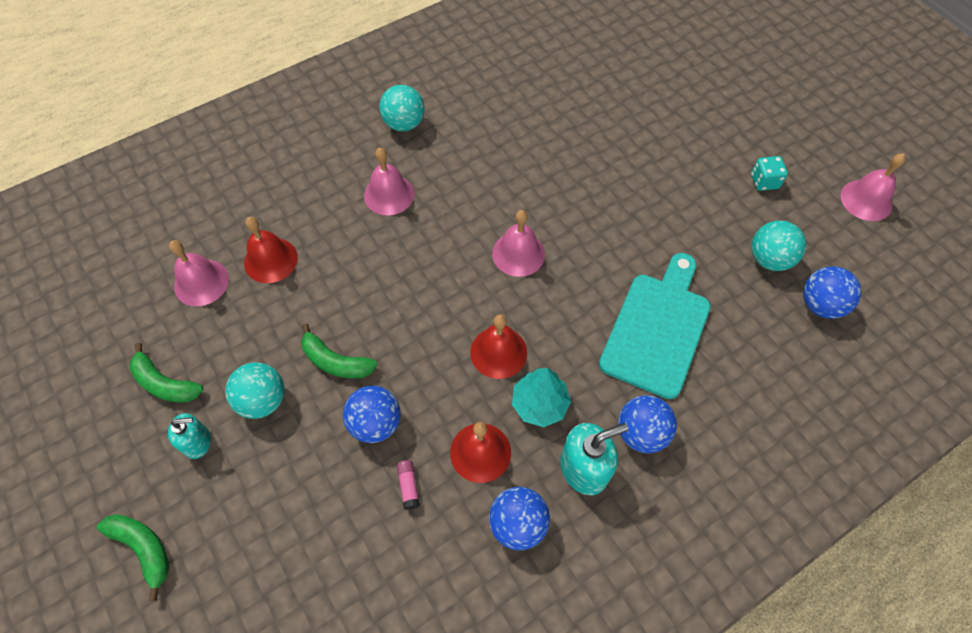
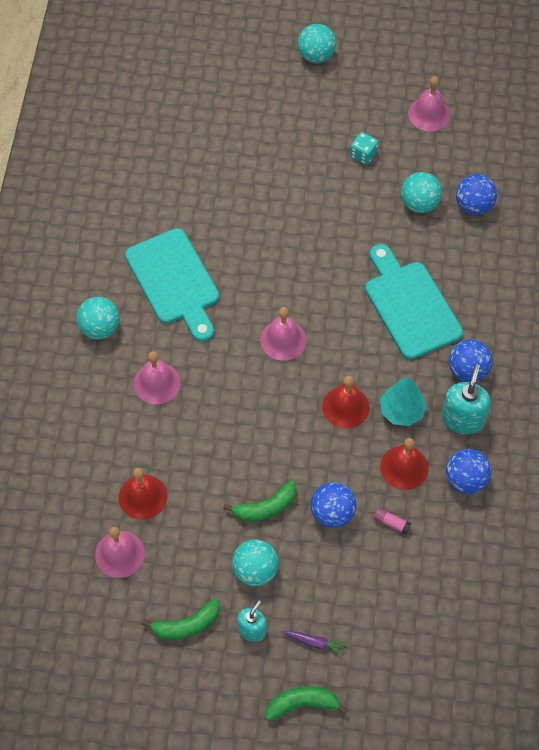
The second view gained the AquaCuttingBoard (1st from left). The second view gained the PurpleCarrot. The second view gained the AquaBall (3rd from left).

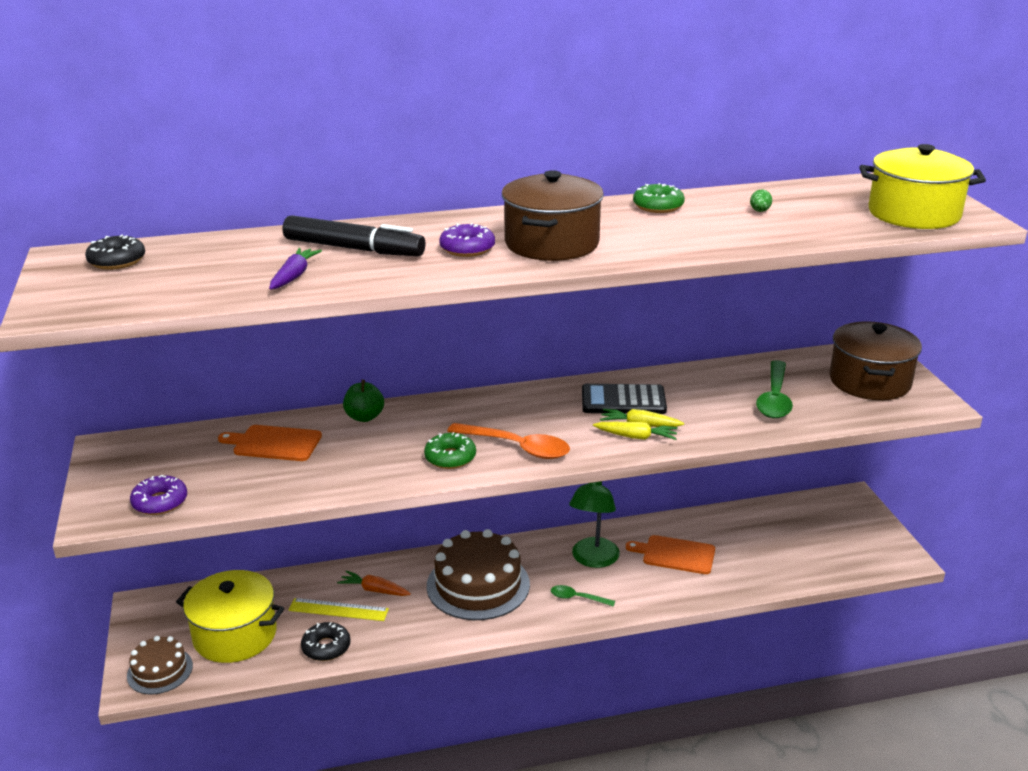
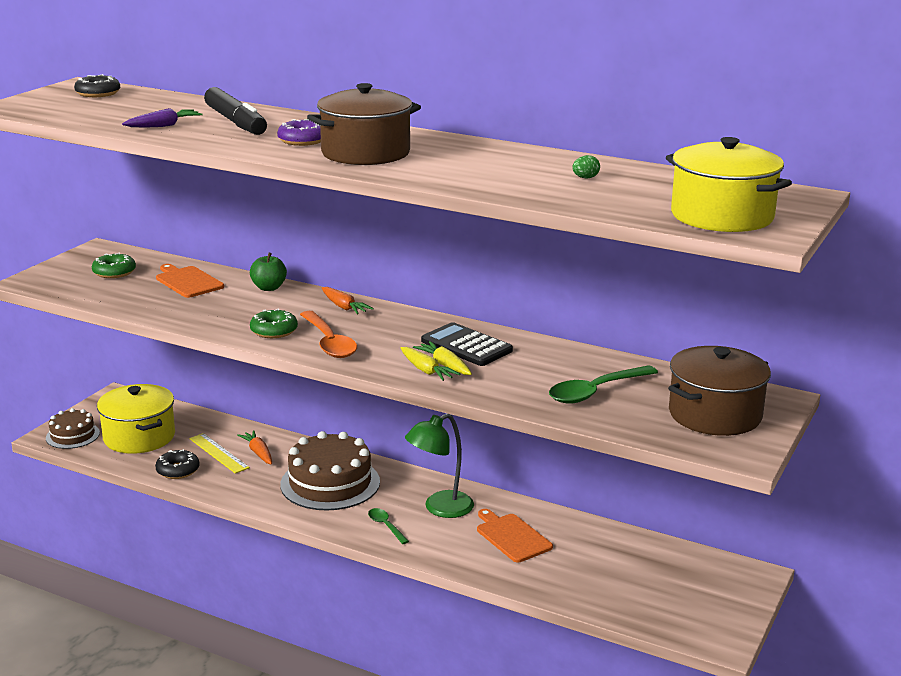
The second view lost the PurpleDonut (1st from left). The EmeraldDonut (2nd from left in the first image) ended up elsewhere. The second view gained the OrangeColouredCarrot (2nd from left).

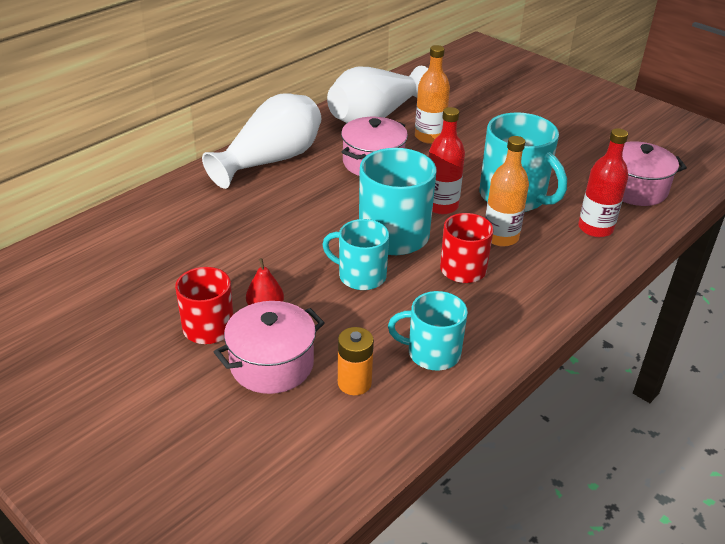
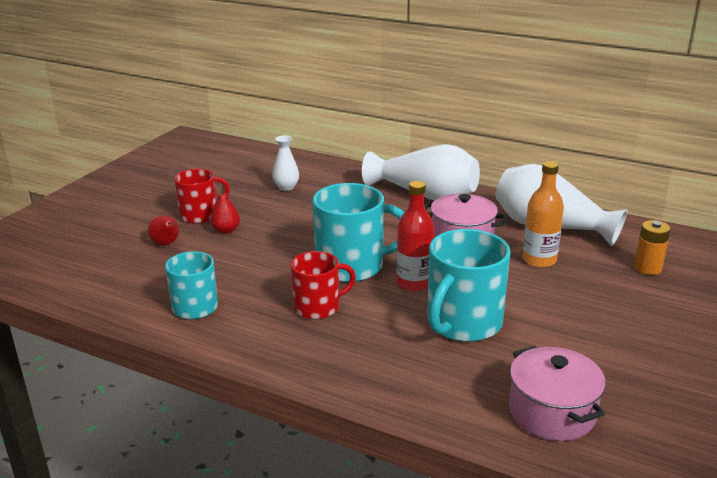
Where the PinkCookingPot (1st from left) stood, the ScarletPear (1st from left) came to stand. The second view lost the AquaMug (1st from left). The OrangeColouredAaBattery ended up elsewhere. The second view lost the OrangeColouredFlask (2nd from left). The second view lost the ScarletFlask (2nd from left). The second view gained the WhiteFlowerVase (1st from left).

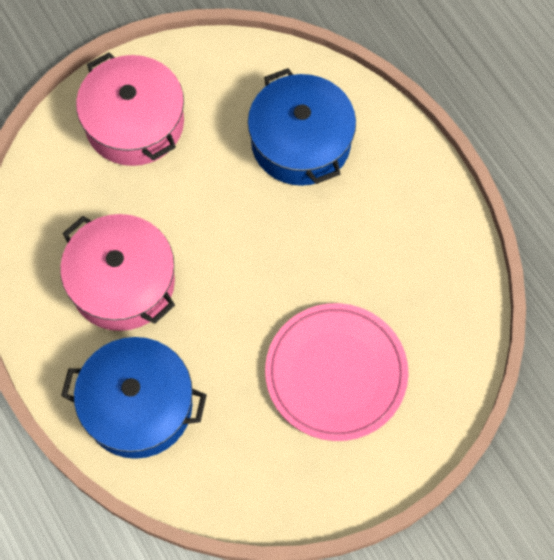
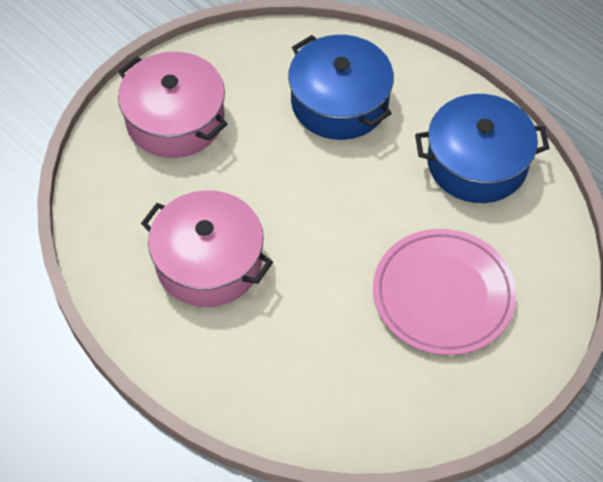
The CobaltCookingPot (1st from left in the first image) ended up elsewhere.

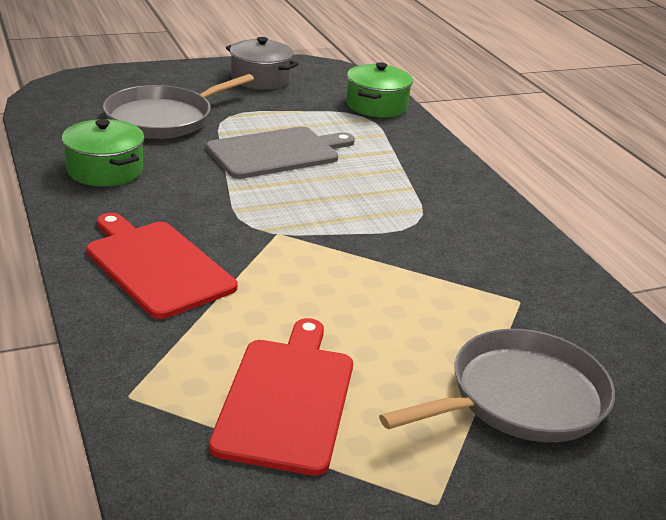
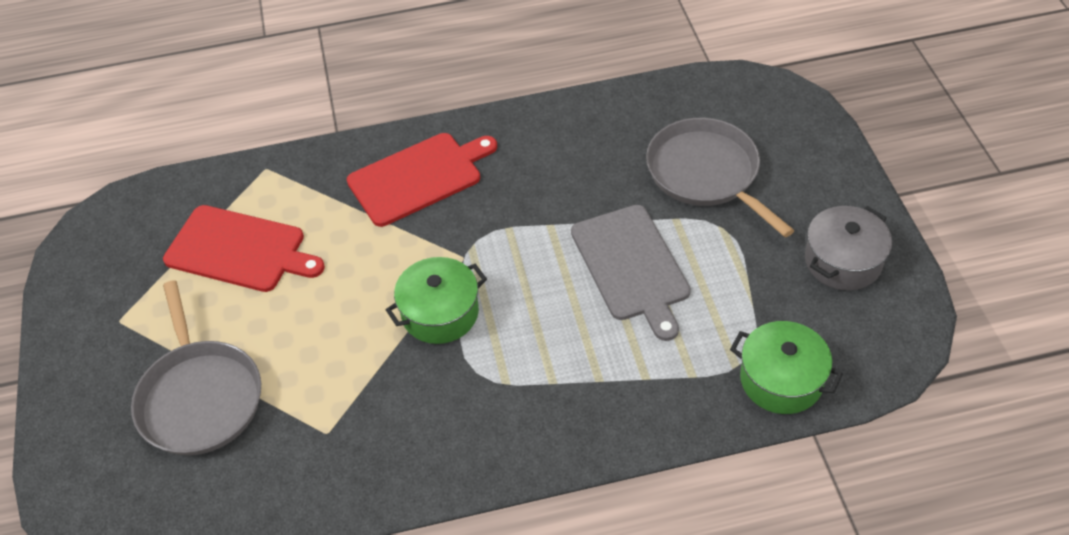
The EmeraldCookingPot (1st from left) ended up elsewhere.

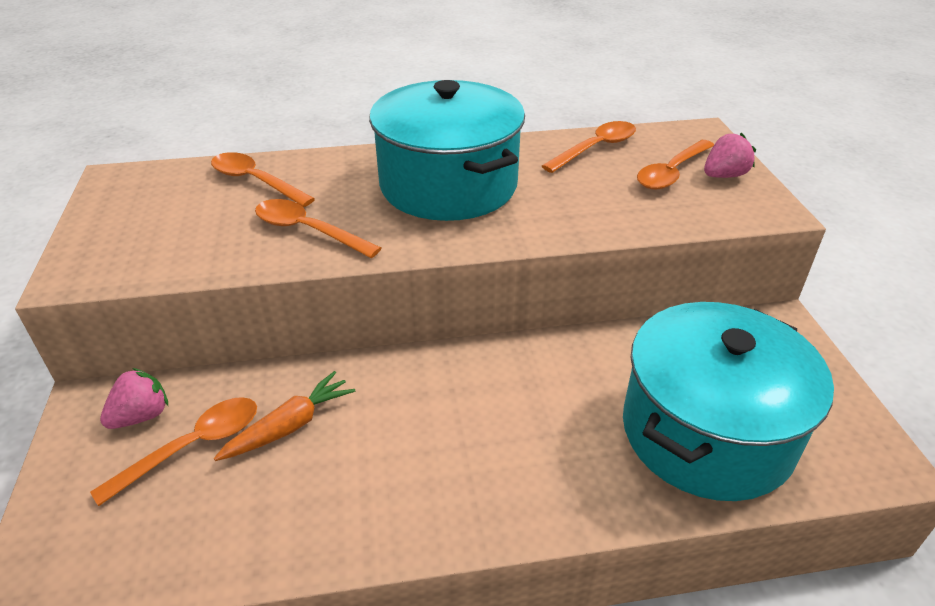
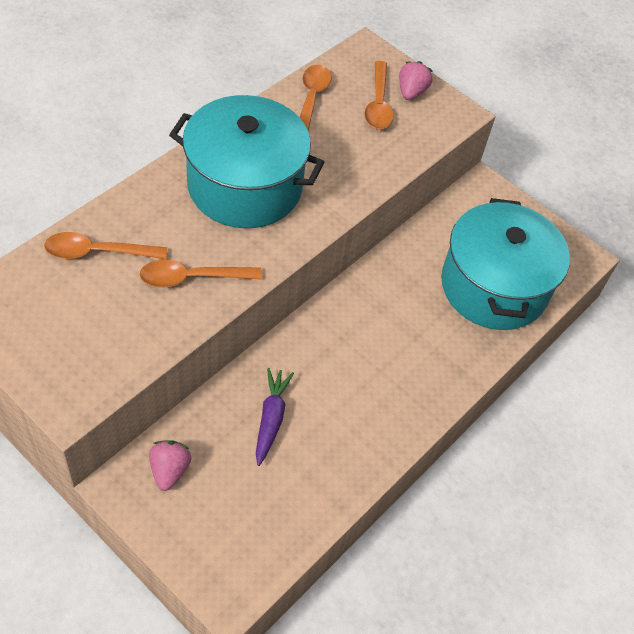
The second view lost the OrangeColouredTablespoon (1st from left). What was the OrangeColouredCarrot turned into the PurpleCarrot.

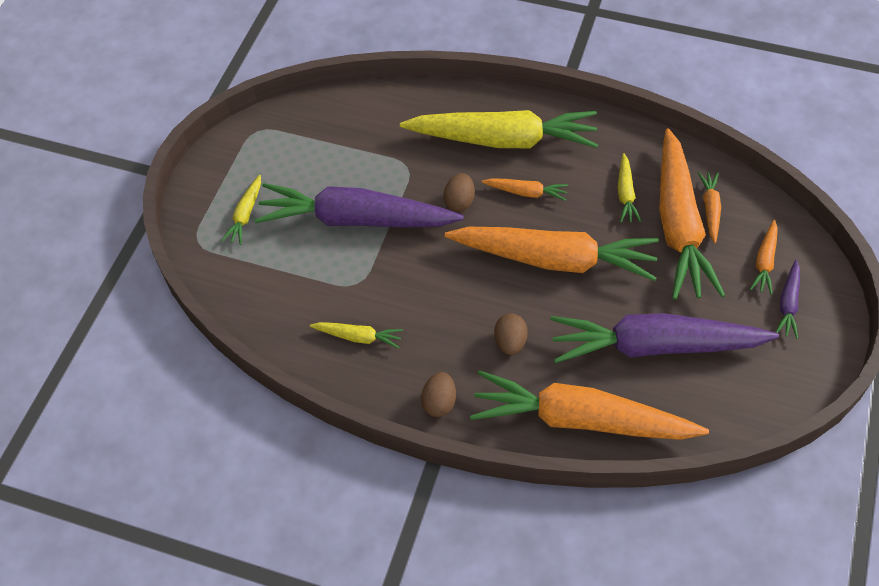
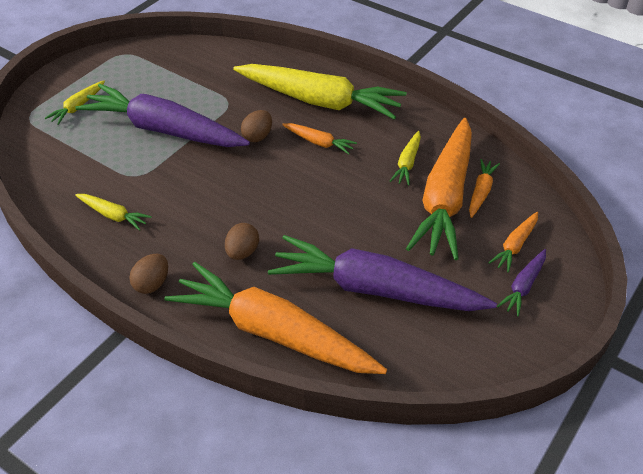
The second view lost the OrangeColouredCarrot (2nd from left).

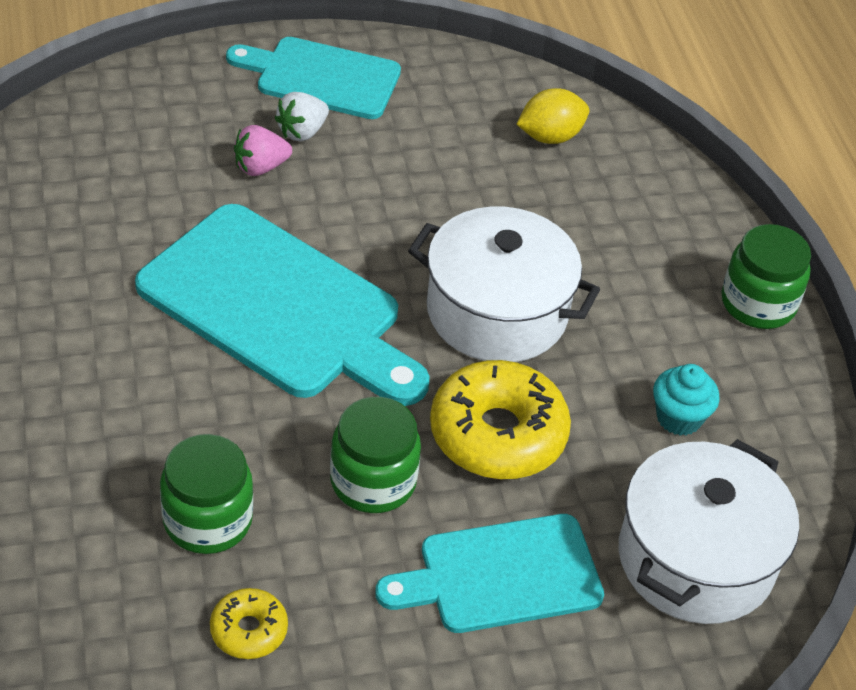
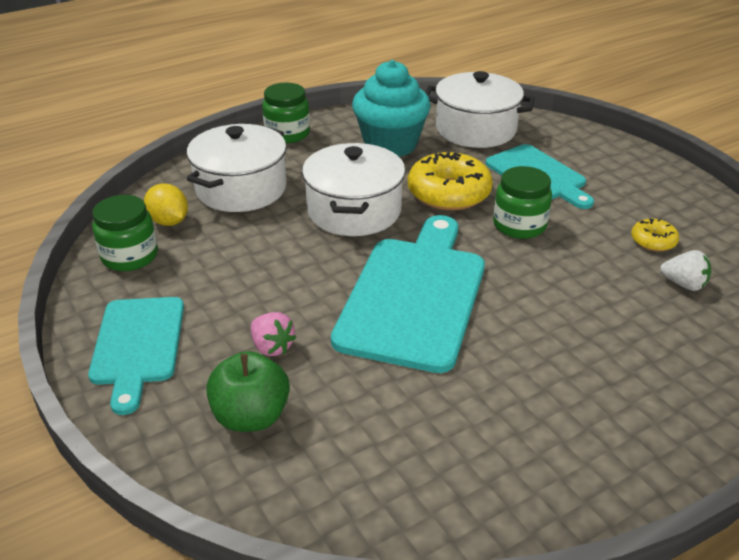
The EmeraldJar (1st from left) ended up elsewhere. The WhiteStrawberry ended up elsewhere. The size of the AquaFairyCake changed by a factor of 2.07. The second view gained the WhiteCookingPot (1st from left). The second view gained the EmeraldApple.

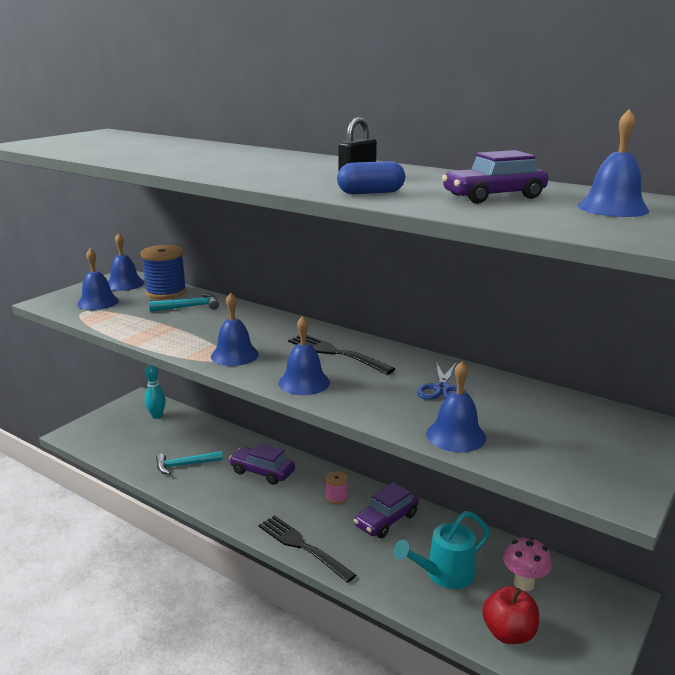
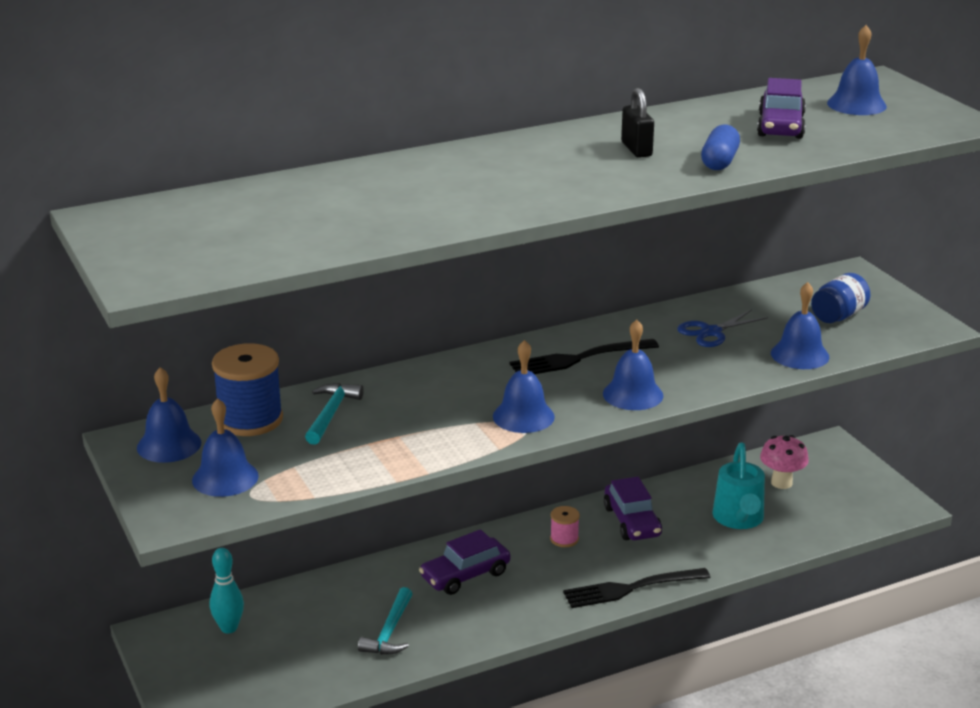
The CobaltScissors ended up facing another way, 105 degrees clockwise from before. The second view lost the ScarletApple. The second view gained the CobaltJar.

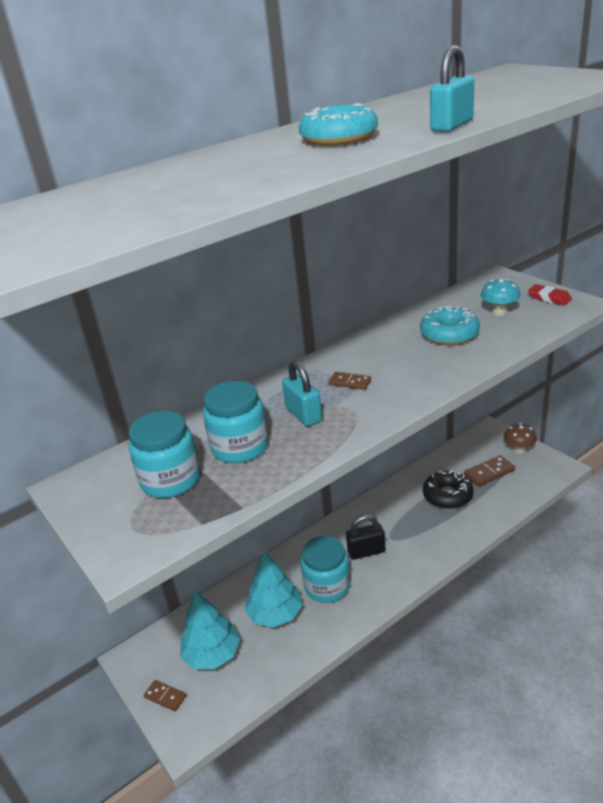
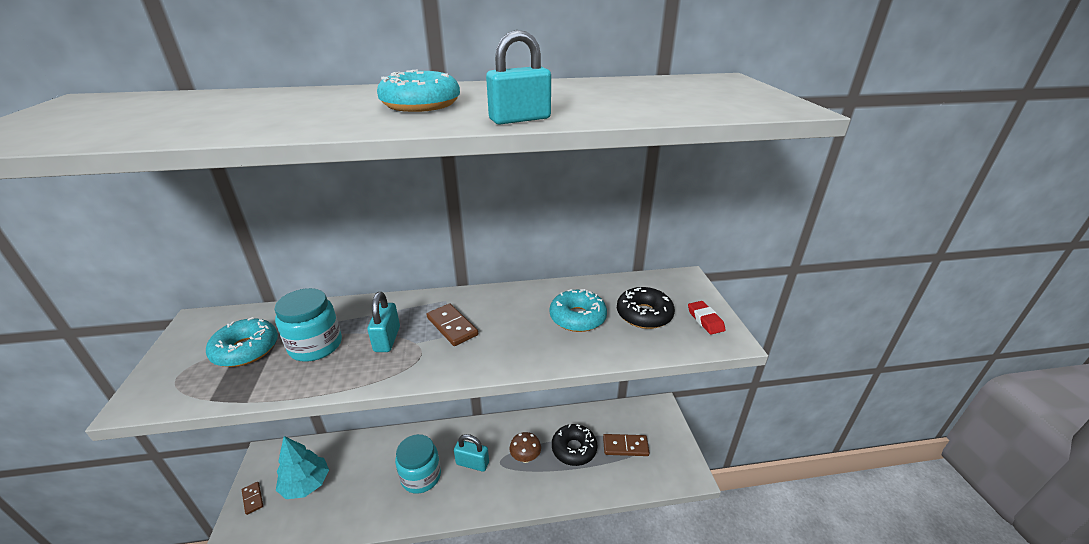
Where the AquaJar (1st from left) stood, the AquaDonut (1st from left) came to stand. The second view lost the AquaFirTree (2nd from left). The size of the DarkBrownDominoTile (2nd from left) changed by a factor of 1.56. What was the JetBlackSmallLock turned into the AquaSmallLock (2nd from left). Where the AquaFungus stood, the JetBlackDonut (2nd from left) came to stand. The DarkBrownFungus ended up elsewhere.

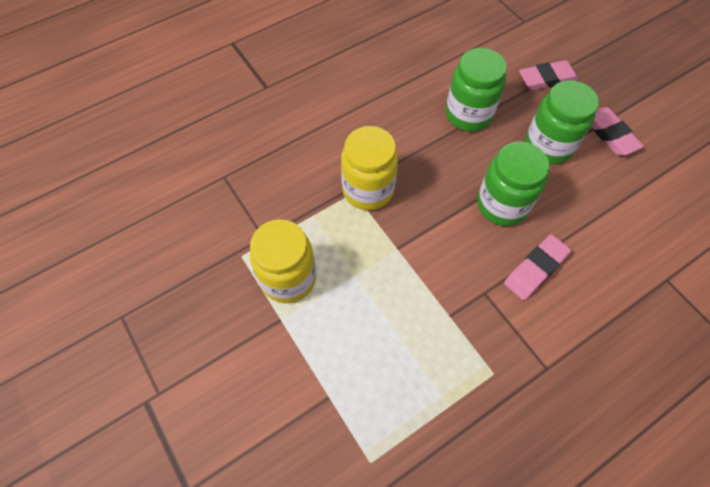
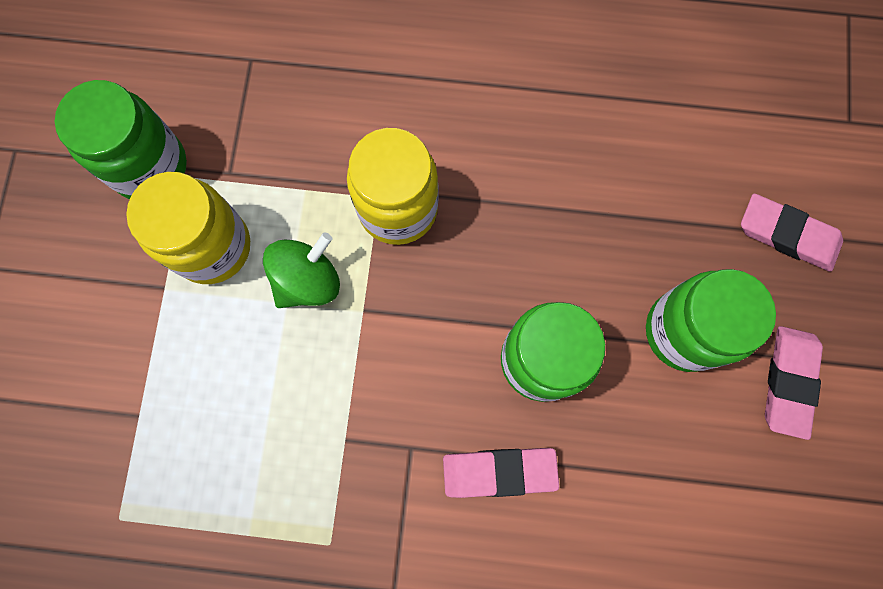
The EmeraldJar (1st from left) ended up elsewhere. The second view gained the EmeraldWhirligig.

